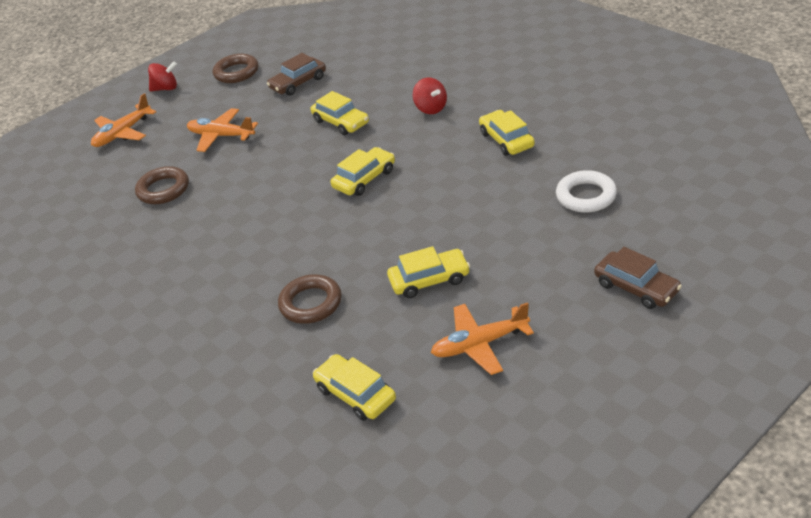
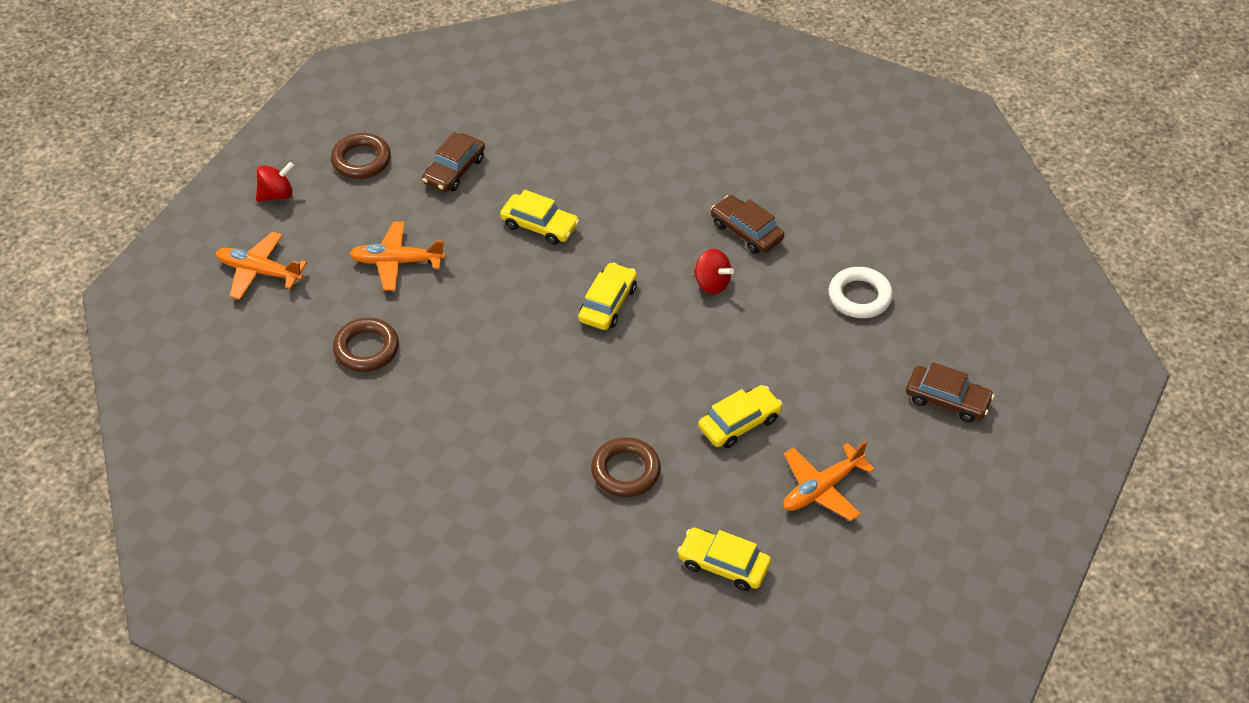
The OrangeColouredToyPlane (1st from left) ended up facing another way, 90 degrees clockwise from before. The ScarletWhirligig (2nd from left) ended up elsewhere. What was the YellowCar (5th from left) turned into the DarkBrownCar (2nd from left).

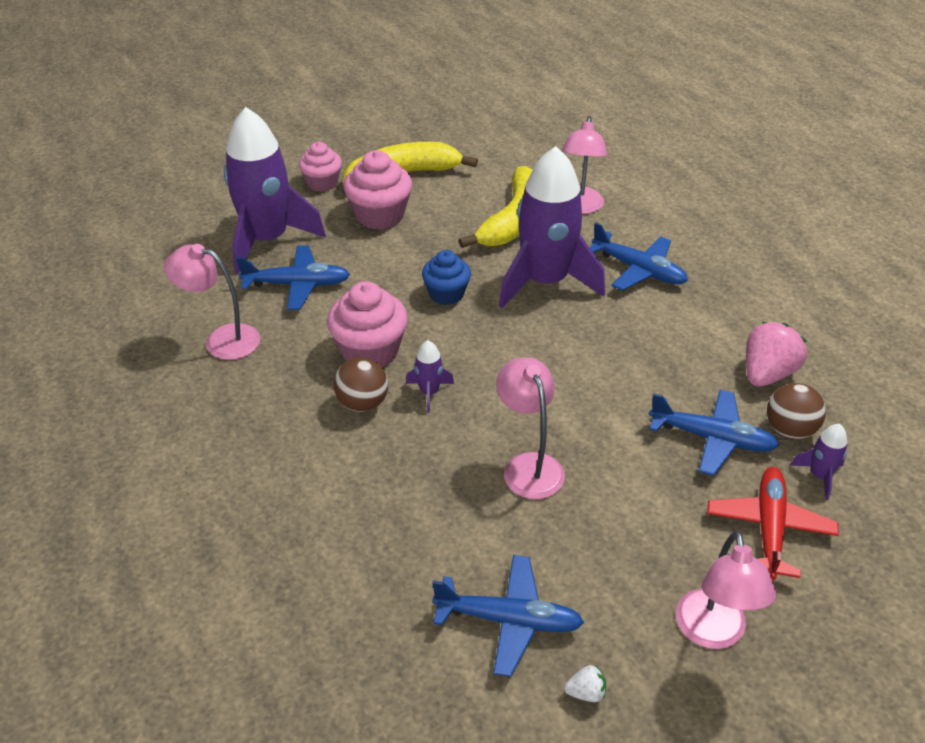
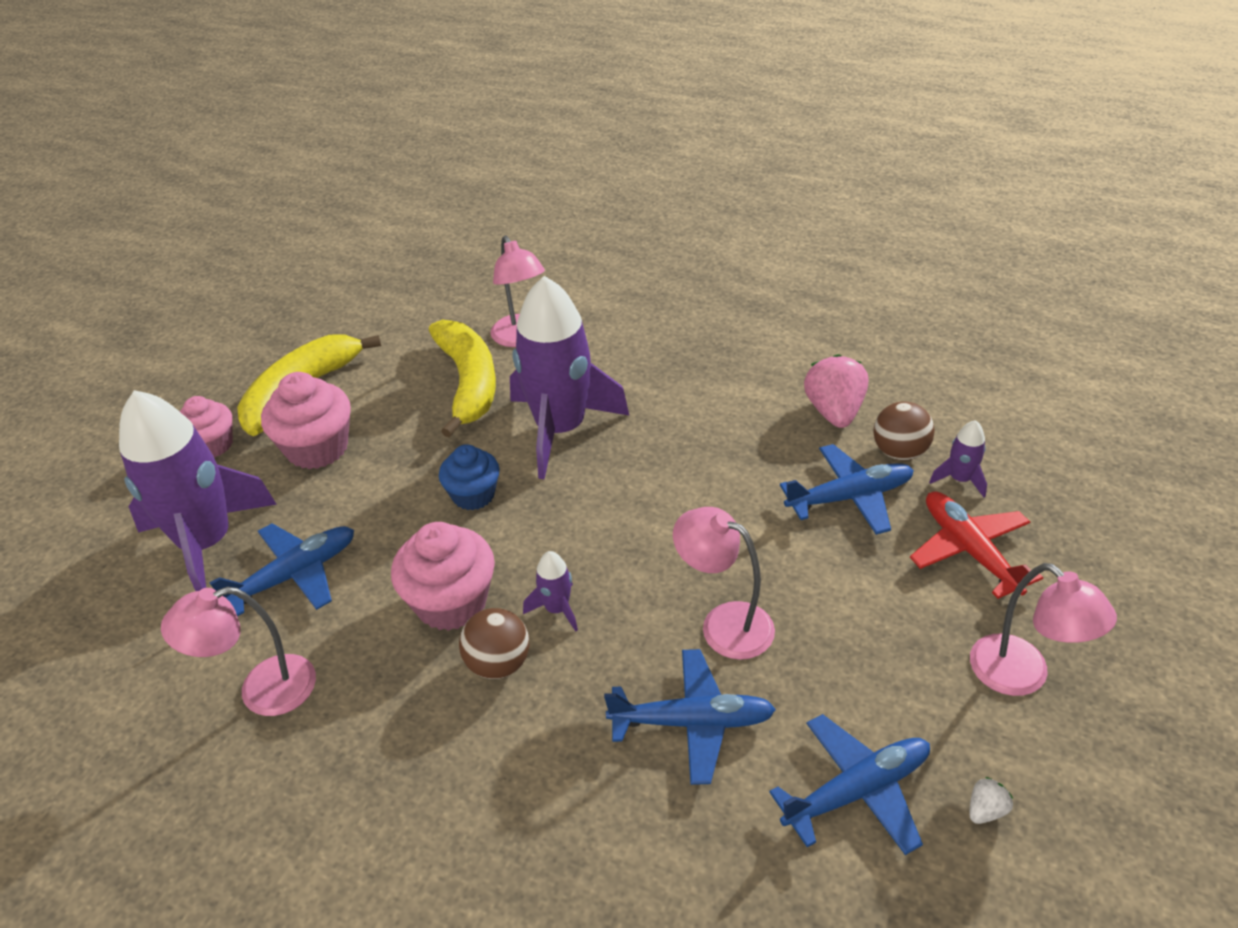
The CobaltToyPlane (3rd from left in the first image) ended up elsewhere.

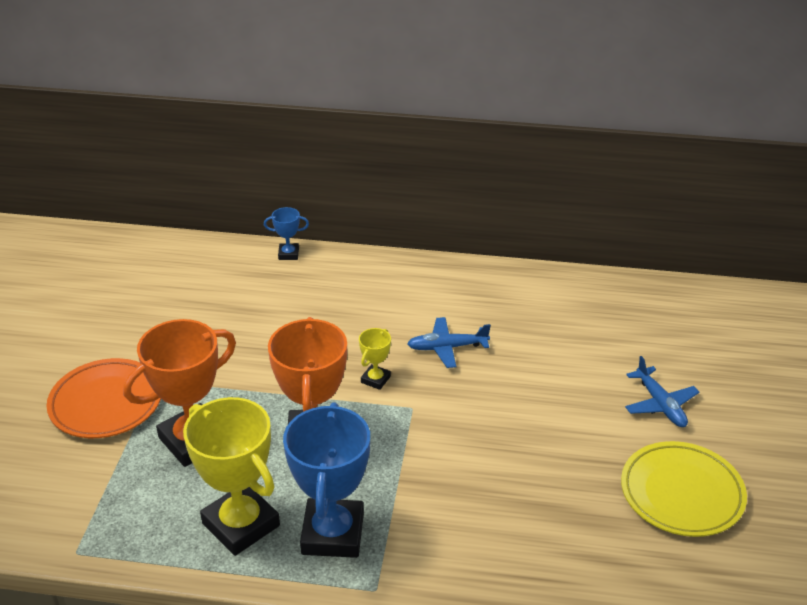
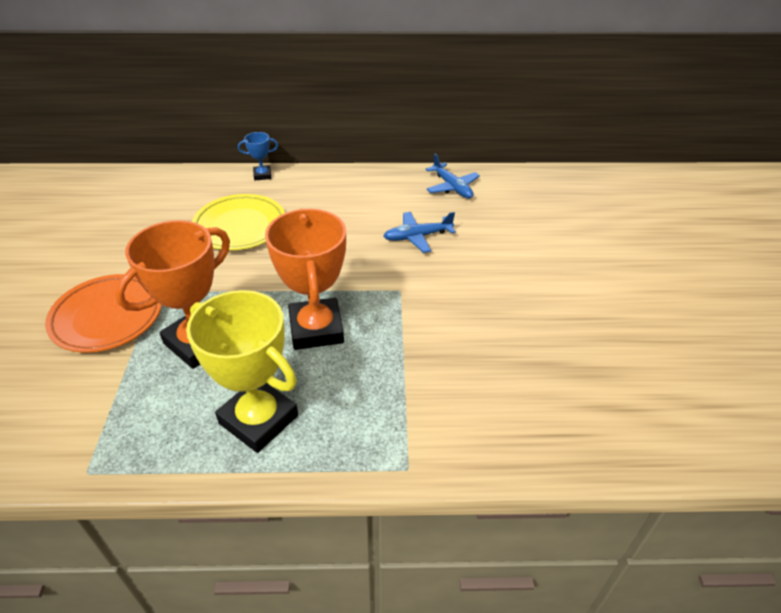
The second view lost the CobaltPrizeCup (2nd from left). The second view lost the YellowPrizeCup (2nd from left). The YellowFlatDish ended up elsewhere. The CobaltToyPlane (2nd from left) ended up elsewhere.

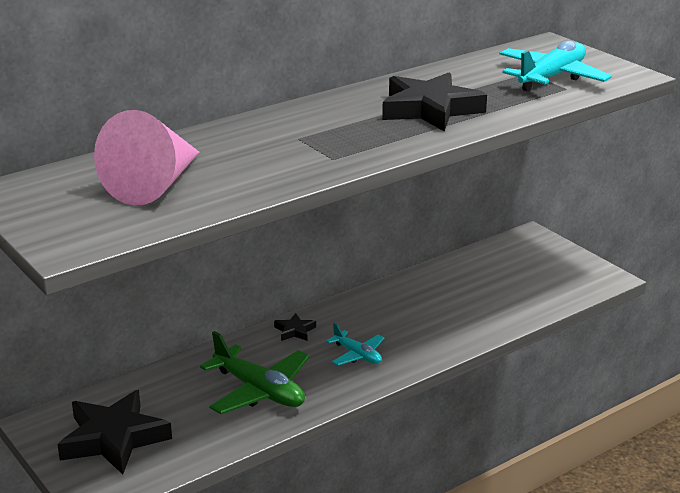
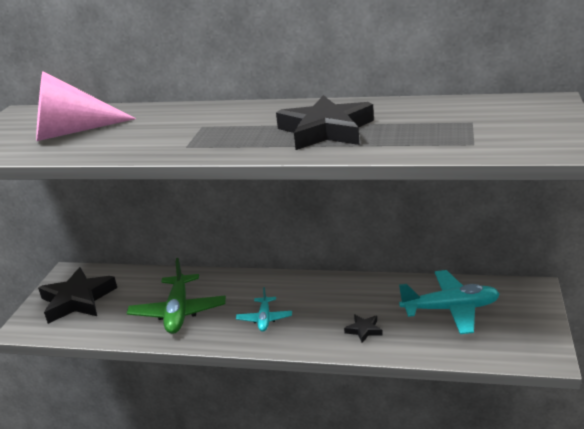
The JetBlackStarShape (2nd from left in the first image) ended up elsewhere. The AquaToyPlane (2nd from left) ended up elsewhere.

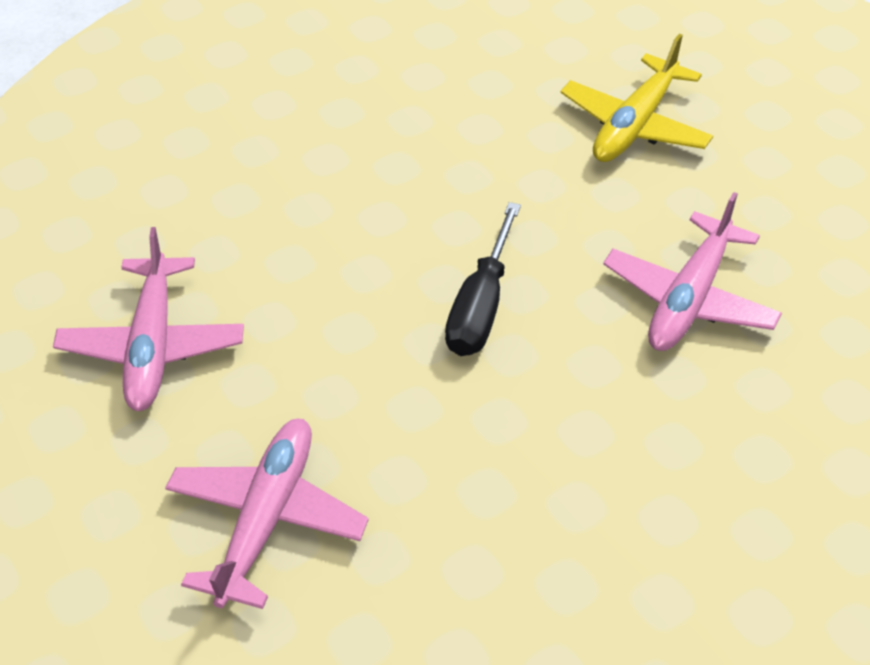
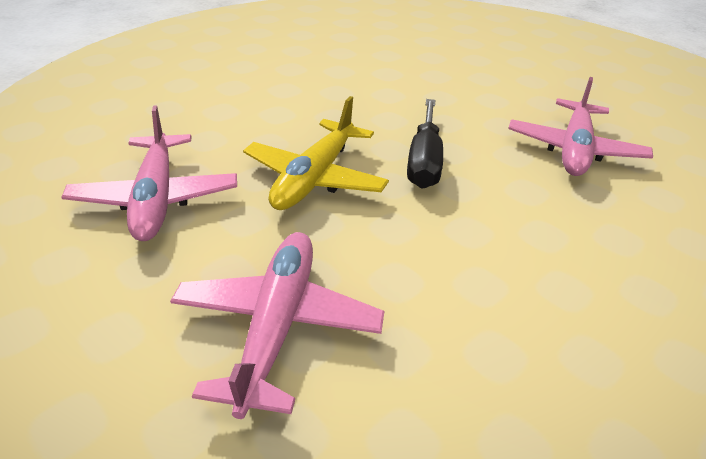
The YellowToyPlane ended up elsewhere.

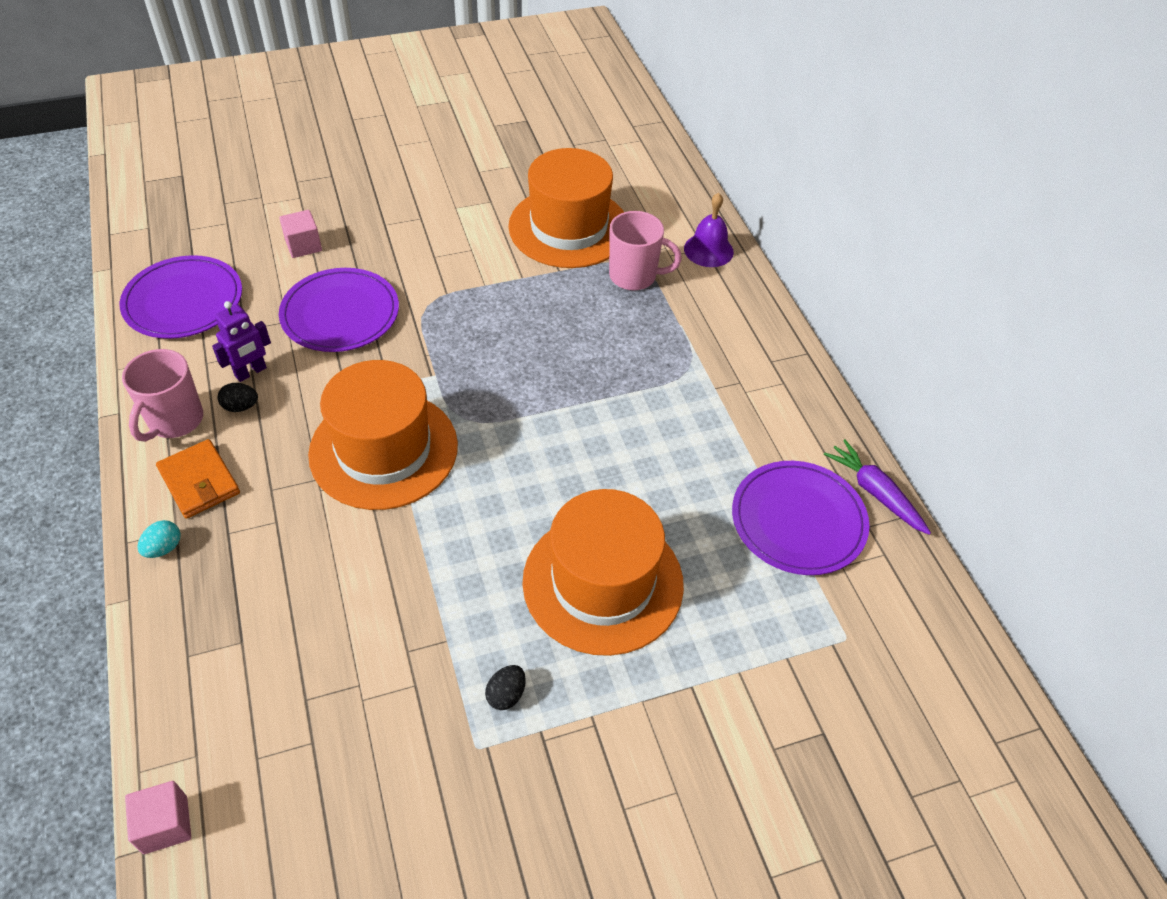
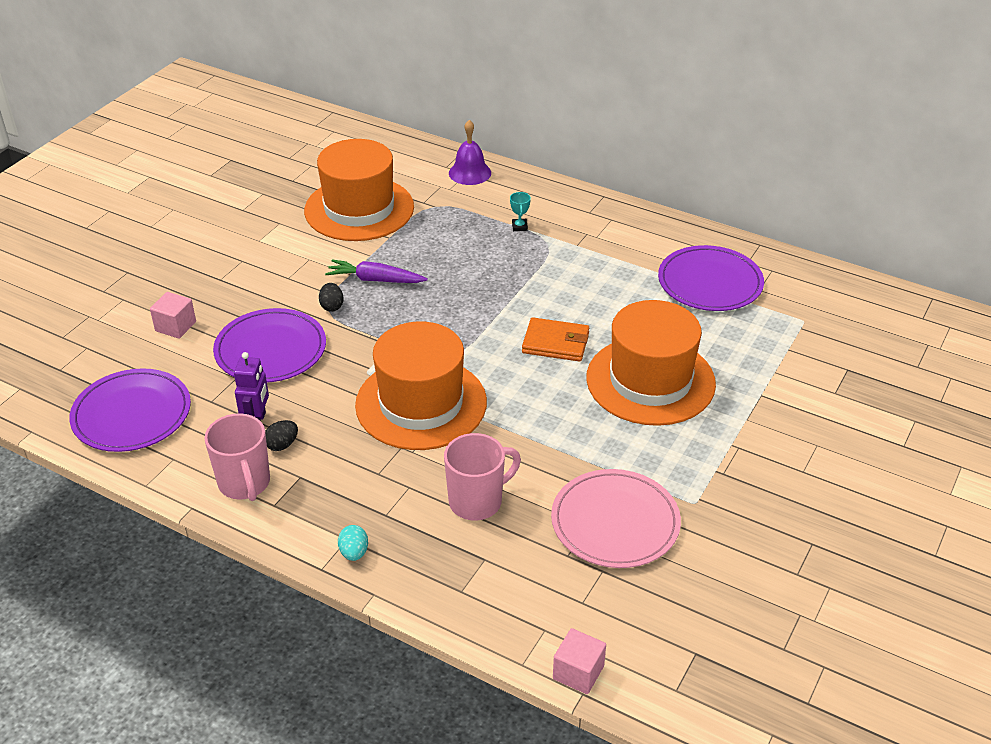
The OrangeColouredBillfold ended up elsewhere. The JetBlackEgg (2nd from left) ended up elsewhere. The PinkMug (2nd from left) ended up elsewhere. The PurpleCarrot ended up elsewhere. The second view gained the AquaPrizeCup. The second view gained the PinkFlatDish.

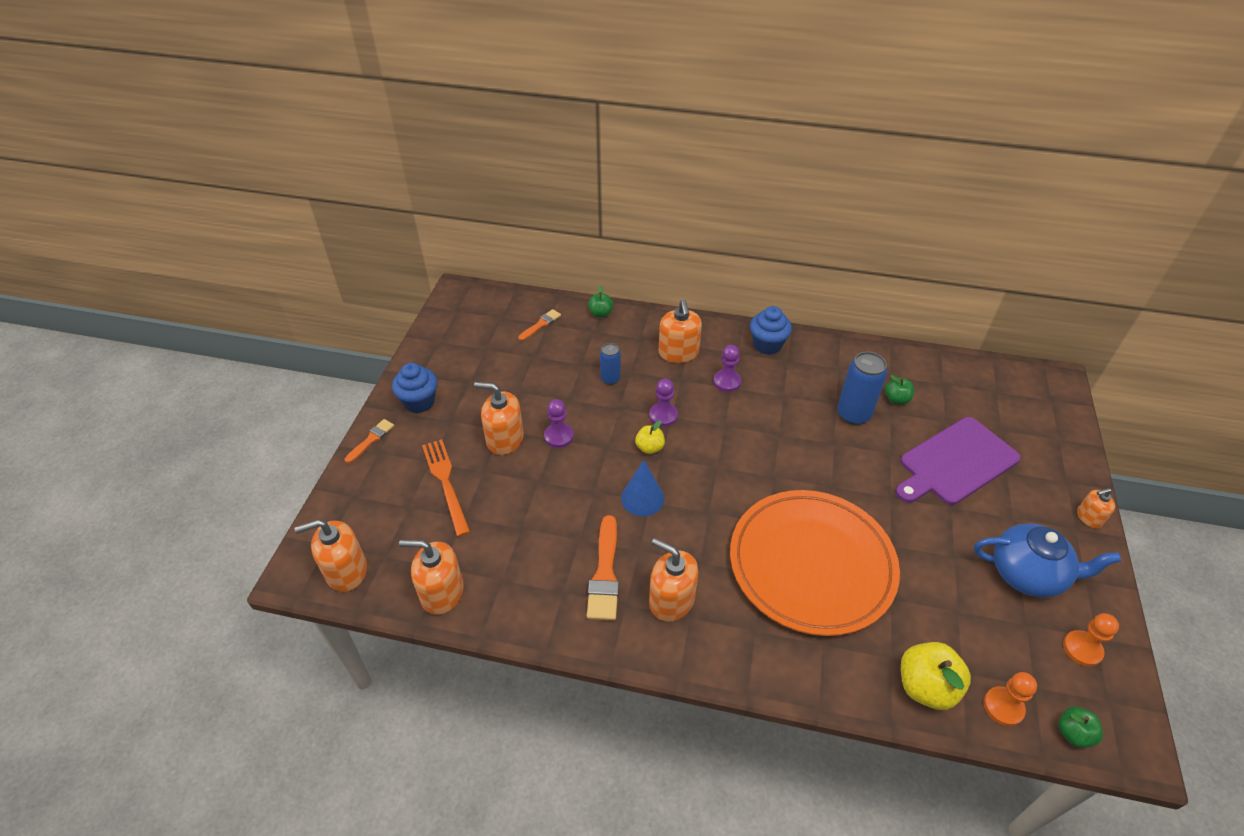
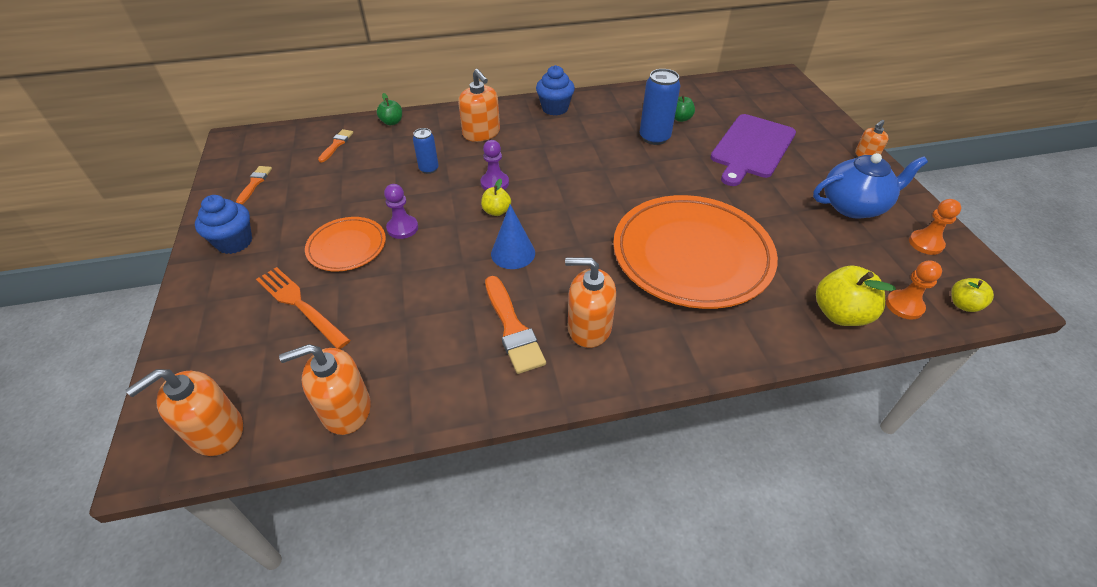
The OrangeColouredPaintbrush (1st from left) ended up elsewhere. Where the OrangeColouredSoapPump (3rd from left) stood, the OrangeColouredFlatDish (1st from left) came to stand. The second view lost the PurpleChessPawn (3rd from left). What was the EmeraldApple (3rd from left) turned into the YellowApple (3rd from left).

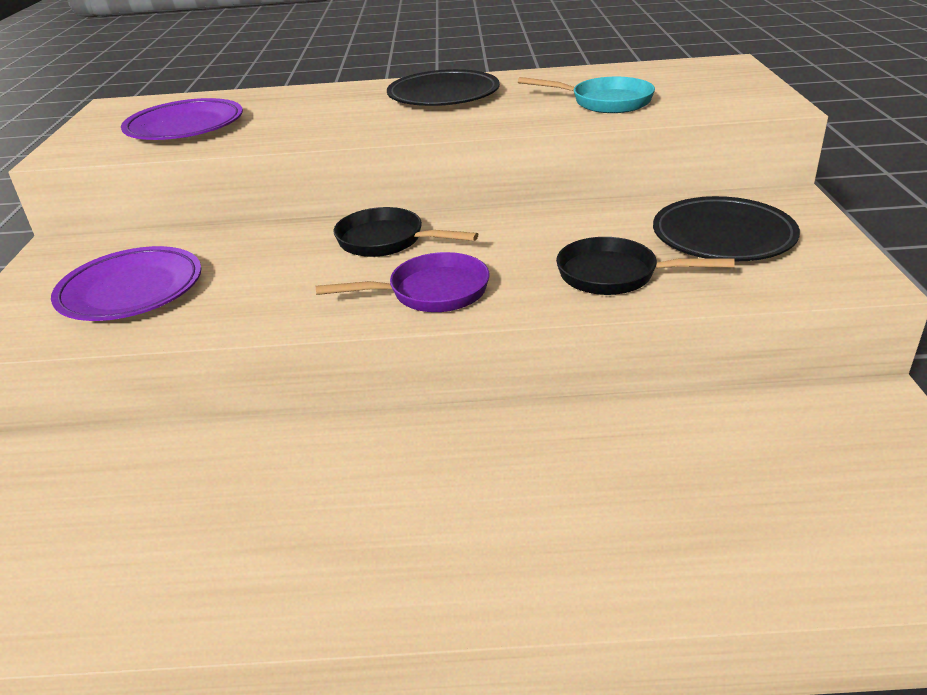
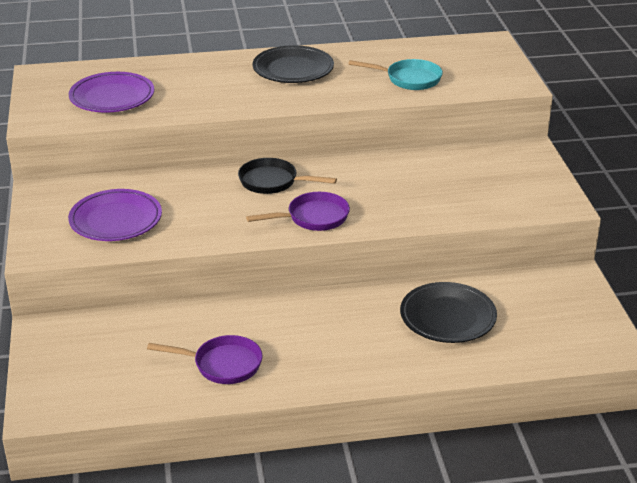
The second view lost the JetBlackSkillet (2nd from left). The JetBlackFlatDish (2nd from left) ended up elsewhere. The second view gained the PurpleSkillet (1st from left).

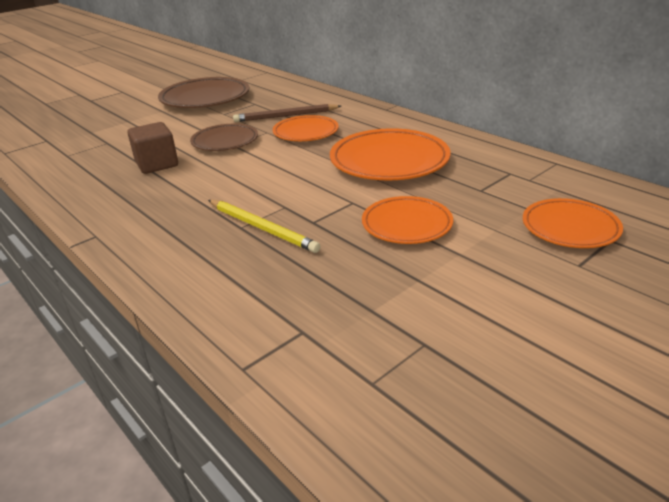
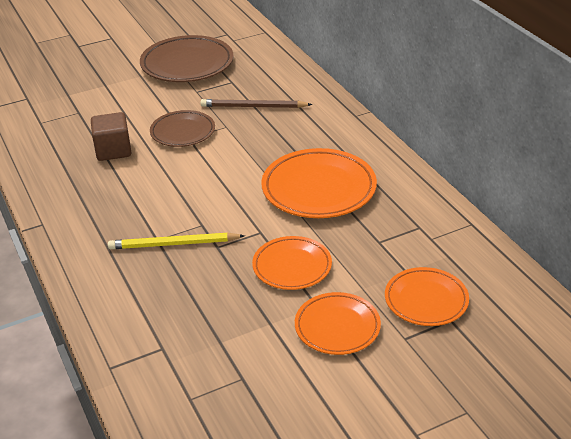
The YellowPencil ended up facing another way, 120 degrees clockwise from before. The OrangeColouredFlatDish (1st from left in the first image) ended up elsewhere.

